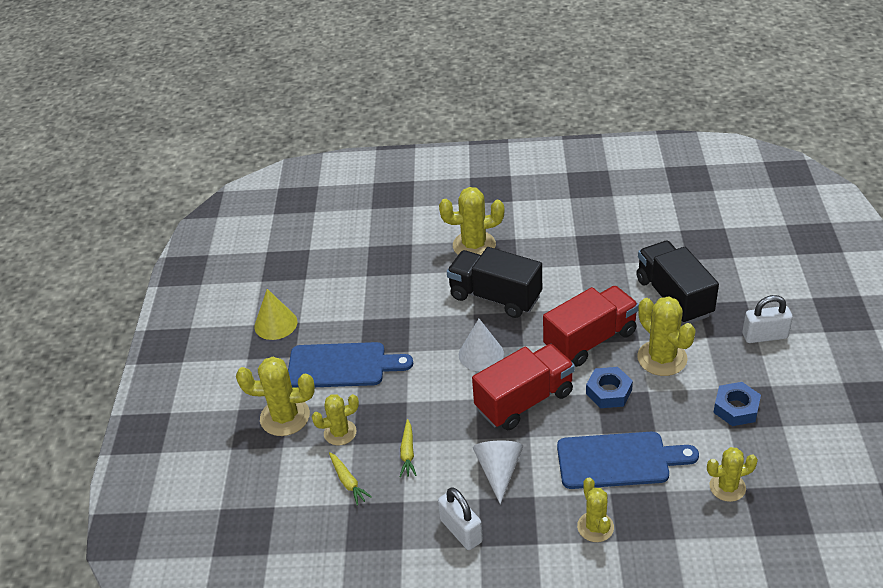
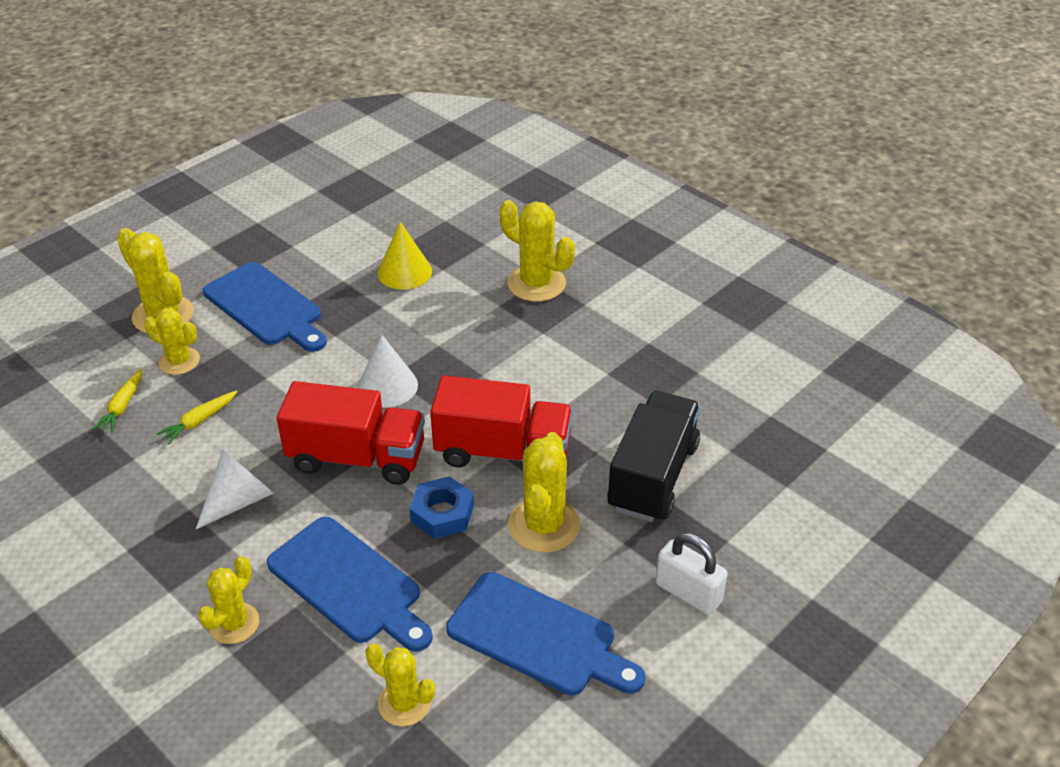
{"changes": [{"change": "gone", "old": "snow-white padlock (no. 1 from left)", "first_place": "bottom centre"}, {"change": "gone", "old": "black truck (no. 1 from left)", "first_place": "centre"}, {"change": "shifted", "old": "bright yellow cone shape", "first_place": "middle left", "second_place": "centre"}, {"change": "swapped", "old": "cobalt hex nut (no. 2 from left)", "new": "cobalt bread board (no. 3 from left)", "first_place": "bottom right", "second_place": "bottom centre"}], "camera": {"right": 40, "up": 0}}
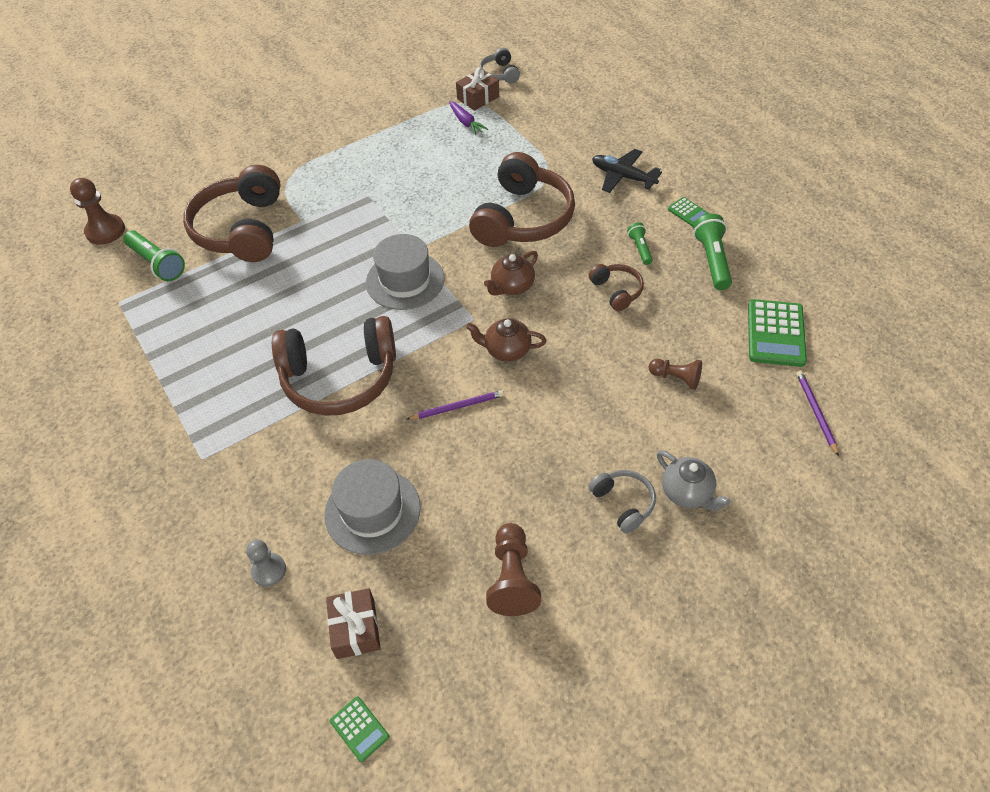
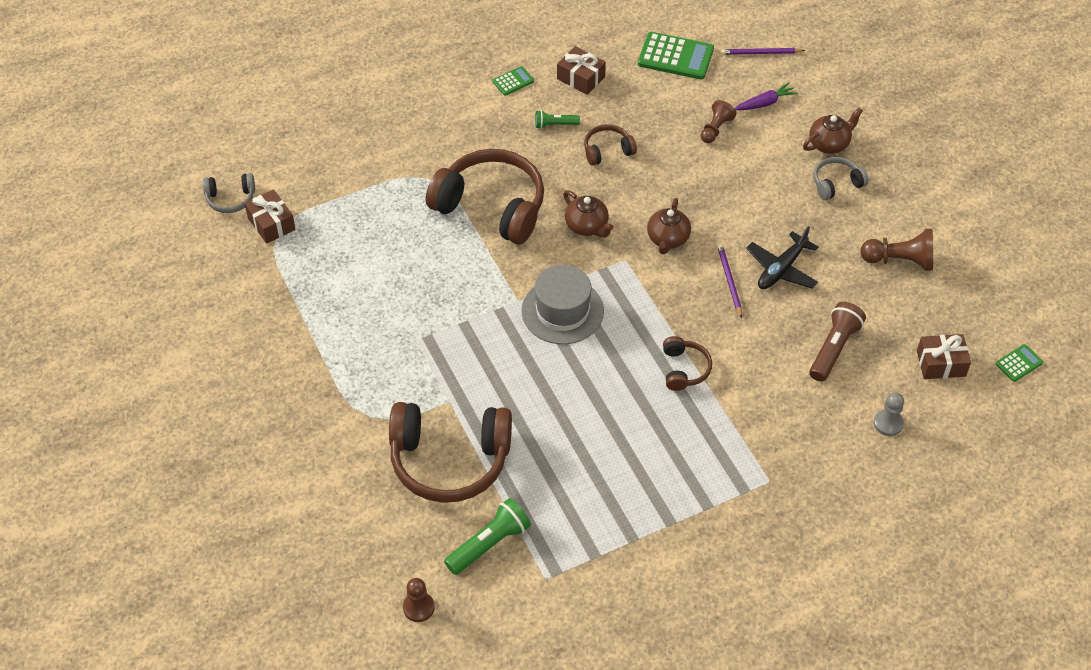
{"changes": [{"change": "shifted", "old": "purple root vegetable", "first_place": "top centre", "second_place": "top right"}, {"change": "shifted", "old": "black plane", "first_place": "top centre", "second_place": "middle right"}, {"change": "swapped", "old": "gray top hat (no. 1 from left)", "new": "dark brown torch", "first_place": "centre", "second_place": "middle right"}, {"change": "swapped", "old": "leaf-green torch (no. 3 from left)", "new": "dark brown gift (no. 2 from left)", "first_place": "top right", "second_place": "top centre"}, {"change": "repainted", "old": "gray china teapot", "new": "dark brown china teapot (no. 3 from left)", "first_place": "middle right", "second_place": "top right"}, {"change": "scaled", "old": "dark brown pawn (no. 1 from left)", "first_place": "top left", "second_place": "bottom centre", "factor": 0.66}, {"change": "scaled", "old": "dark brown headset (no. 2 from left in the first image)", "first_place": "centre", "second_place": "centre", "factor": 0.47}], "camera": {"right": -85, "up": 0}}
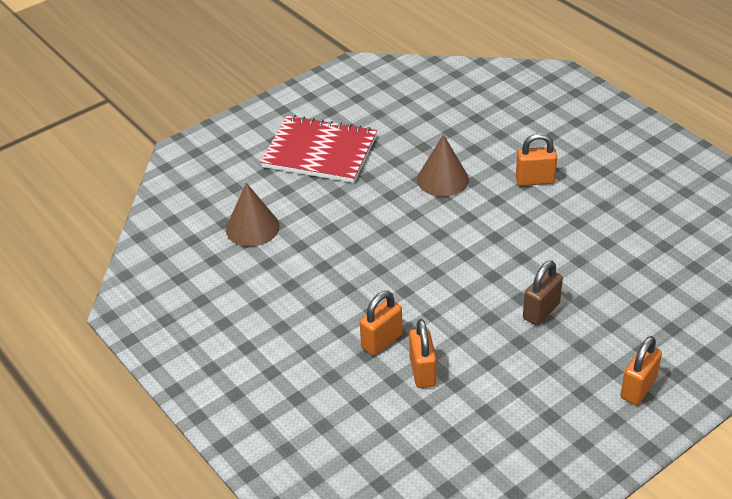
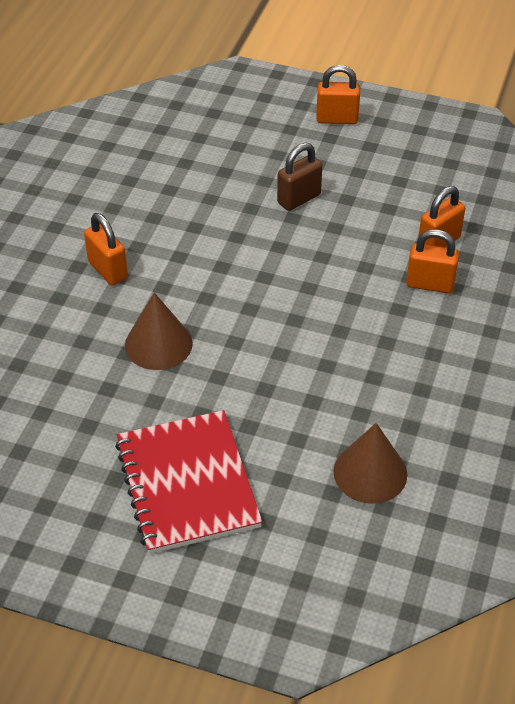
{"changes": [{"change": "rotated", "old": "dark brown padlock", "first_place": "middle right", "second_place": "top centre", "degrees": -45}], "camera": {"right": -125, "up": 5}}
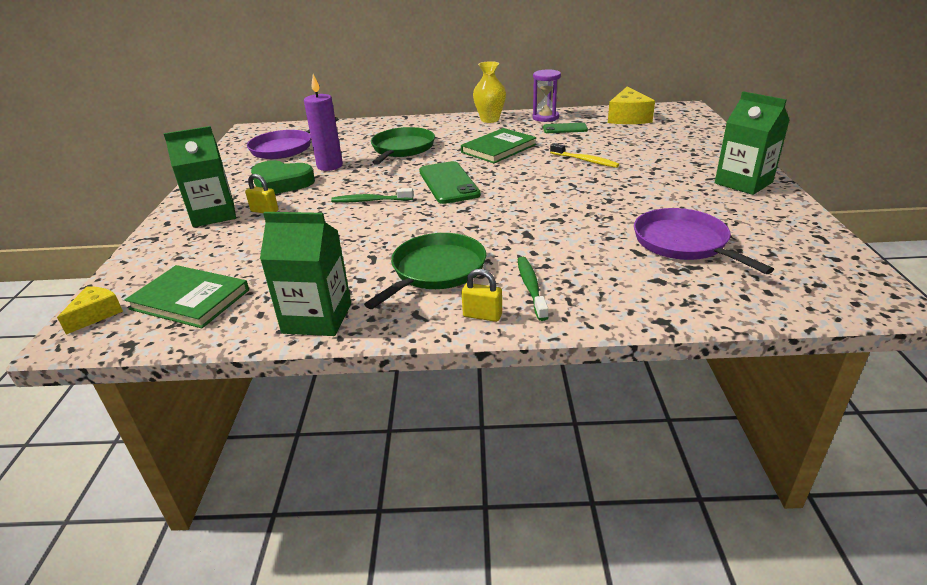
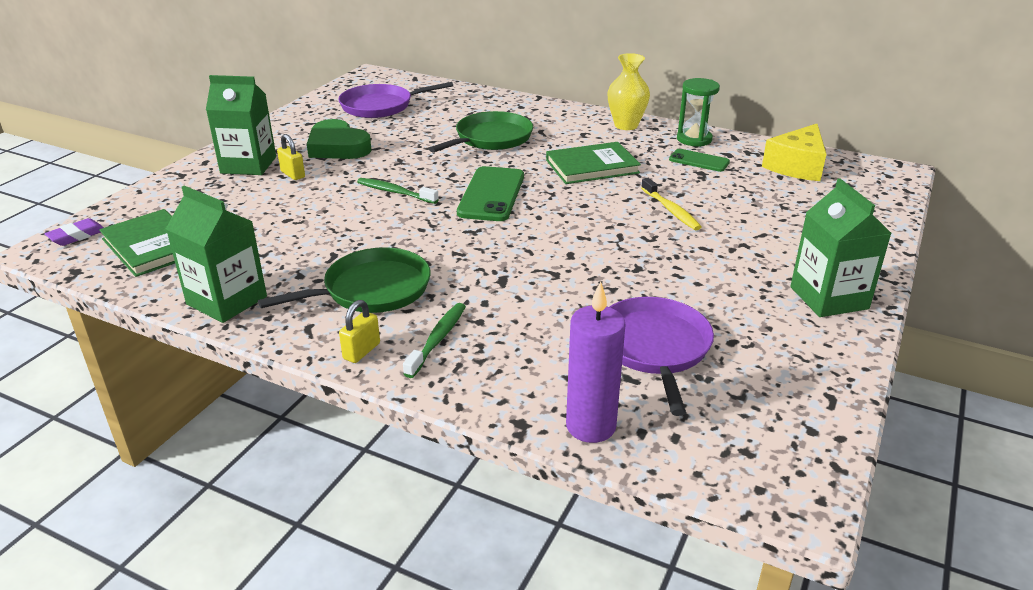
{"changes": [{"change": "shifted", "old": "purple pillar candle", "first_place": "top centre", "second_place": "centre"}, {"change": "swapped", "old": "bright yellow cheese wedge (no. 1 from left)", "new": "purple gum eraser", "first_place": "middle left", "second_place": "middle left"}, {"change": "repainted", "old": "purple hourglass", "new": "leaf-green hourglass", "first_place": "top centre", "second_place": "top right"}, {"change": "rotated", "old": "bright yellow padlock (no. 2 from left)", "first_place": "centre", "second_place": "centre", "degrees": 75}], "camera": {"right": 25, "up": 0}}
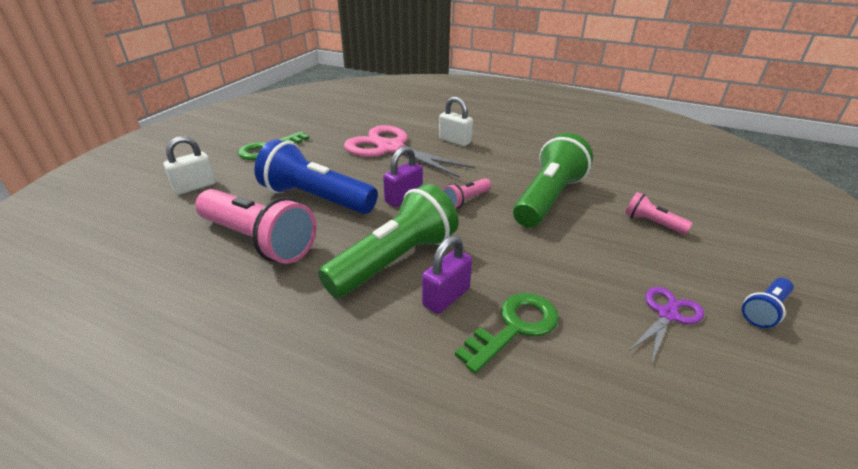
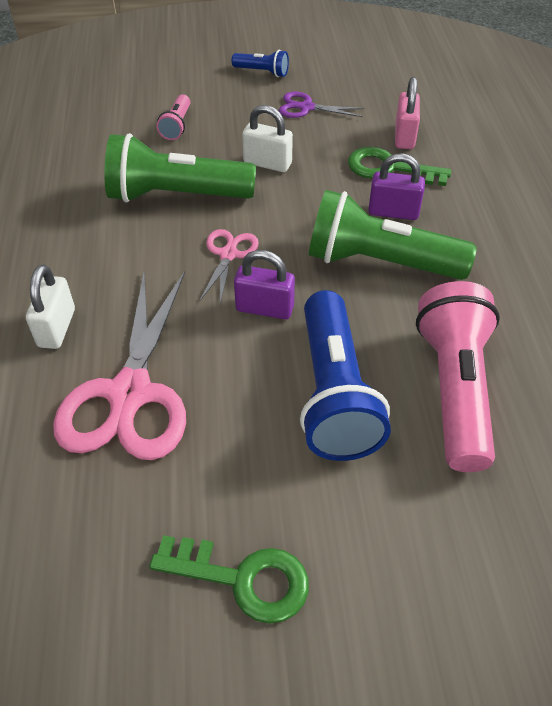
{"changes": [{"change": "new", "new": "rose-pink padlock", "second_place": "top right"}, {"change": "shifted", "old": "snow-white padlock (no. 1 from left in the first image)", "new": "snow-white padlock (no. 2 from left)", "first_place": "middle left", "second_place": "top centre"}, {"change": "swapped", "old": "rose-pink torch (no. 2 from left)", "new": "rose-pink scissors (no. 2 from left)", "first_place": "centre", "second_place": "centre"}], "camera": {"right": -120, "up": 15}}
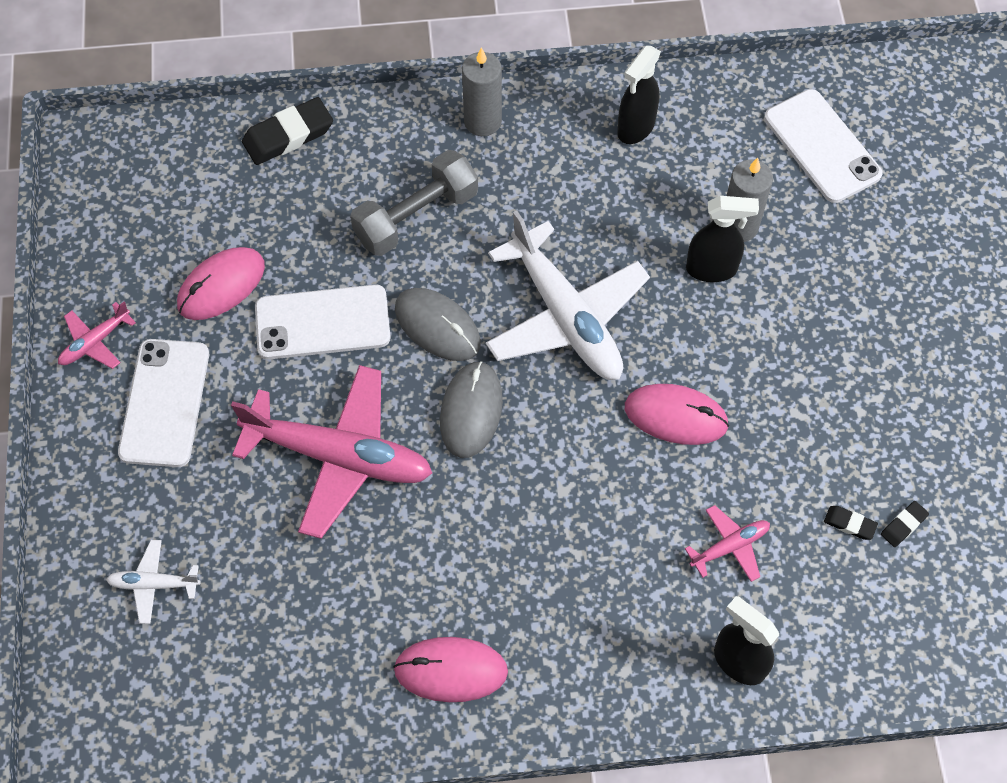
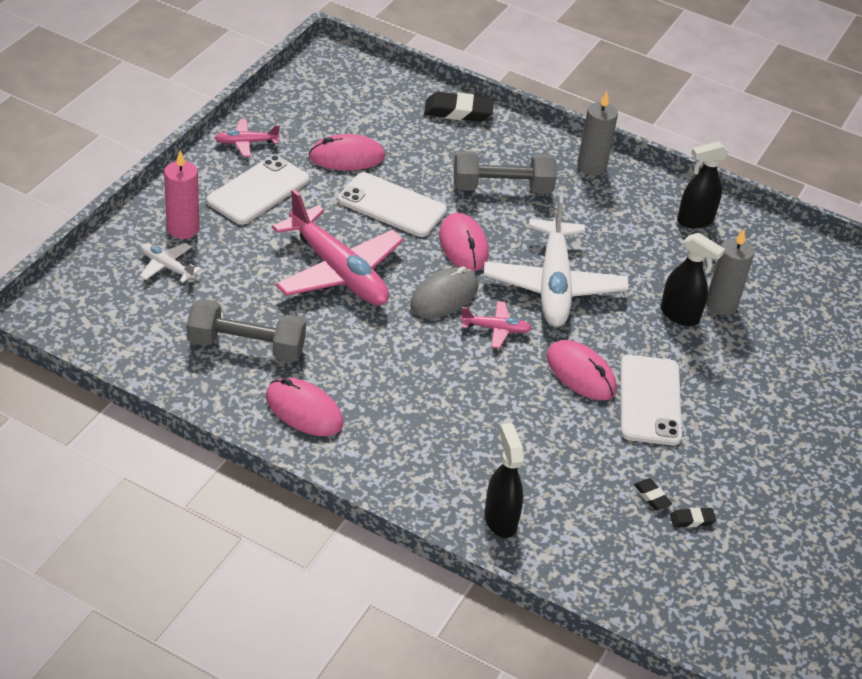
{"changes": [{"change": "new", "new": "rose-pink pillar candle", "second_place": "top left"}, {"change": "new", "new": "gray hand weight (no. 1 from left)", "second_place": "middle left"}, {"change": "shifted", "old": "rose-pink plane (no. 3 from left)", "first_place": "bottom right", "second_place": "centre"}, {"change": "shifted", "old": "snow-white smartphone (no. 3 from left)", "first_place": "top right", "second_place": "middle right"}, {"change": "repainted", "old": "gray mouse (no. 1 from left)", "new": "rose-pink mouse (no. 3 from left)", "first_place": "centre", "second_place": "centre"}], "camera": {"right": 30, "up": -20}}
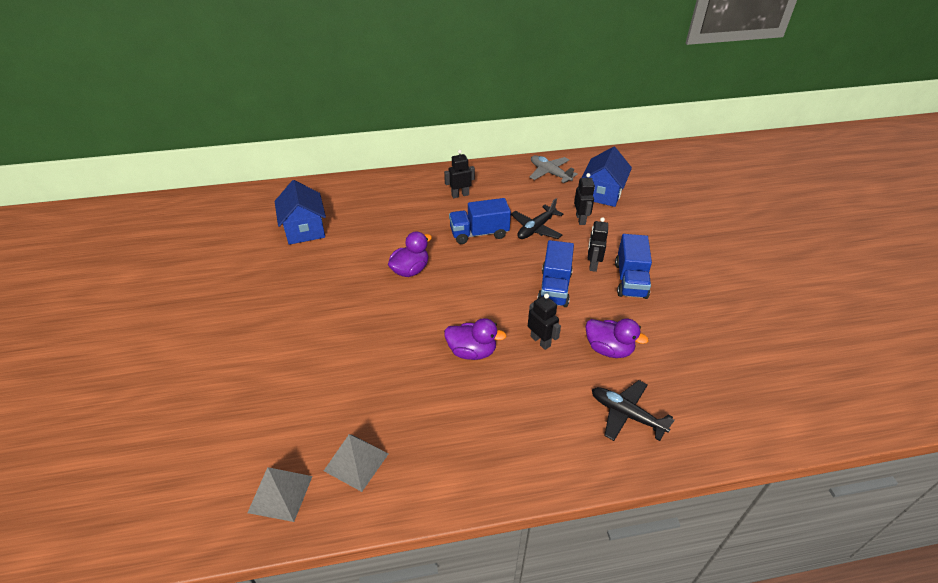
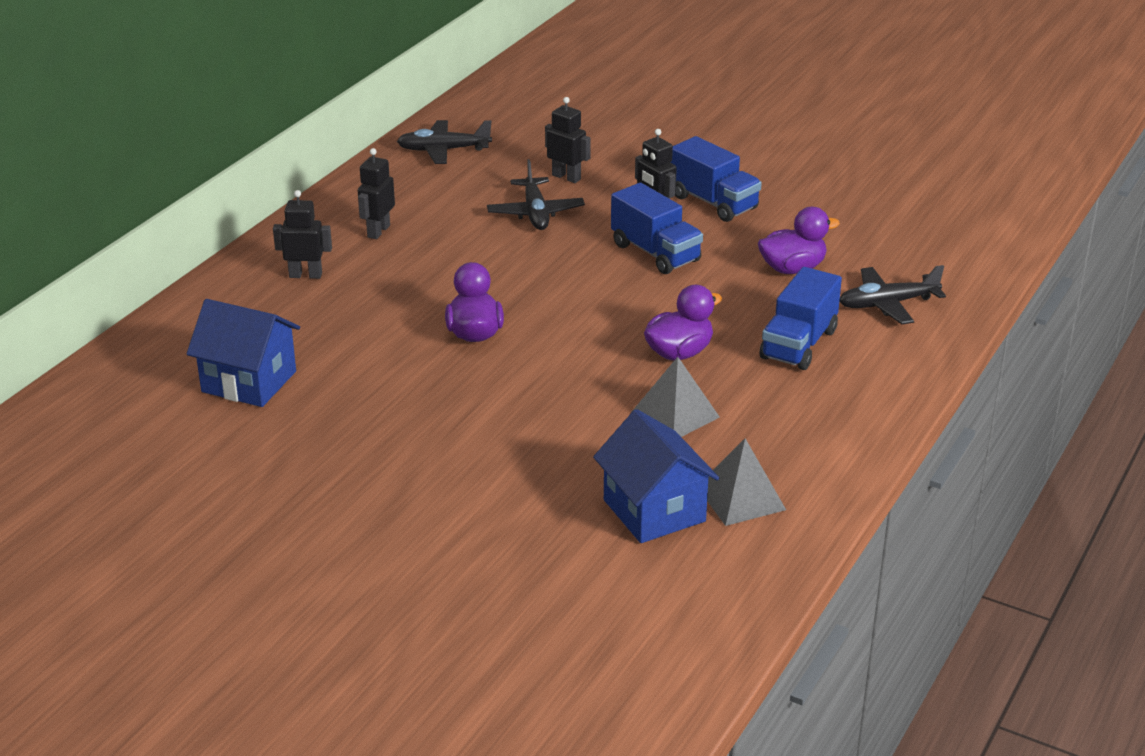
{"changes": [{"change": "shifted", "old": "gray pyramid (no. 1 from left)", "first_place": "bottom left", "second_place": "centre"}, {"change": "shifted", "old": "cobalt truck (no. 1 from left in the first image)", "new": "cobalt truck (no. 3 from left)", "first_place": "centre", "second_place": "middle right"}, {"change": "shifted", "old": "black robot (no. 2 from left in the first image)", "new": "black robot (no. 1 from left)", "first_place": "centre", "second_place": "top left"}, {"change": "shifted", "old": "cobalt house (no. 2 from left)", "first_place": "top centre", "second_place": "centre"}, {"change": "repainted", "old": "gray plane", "new": "black plane (no. 1 from left)", "first_place": "top centre", "second_place": "top centre"}], "camera": {"right": -50, "up": -10}}
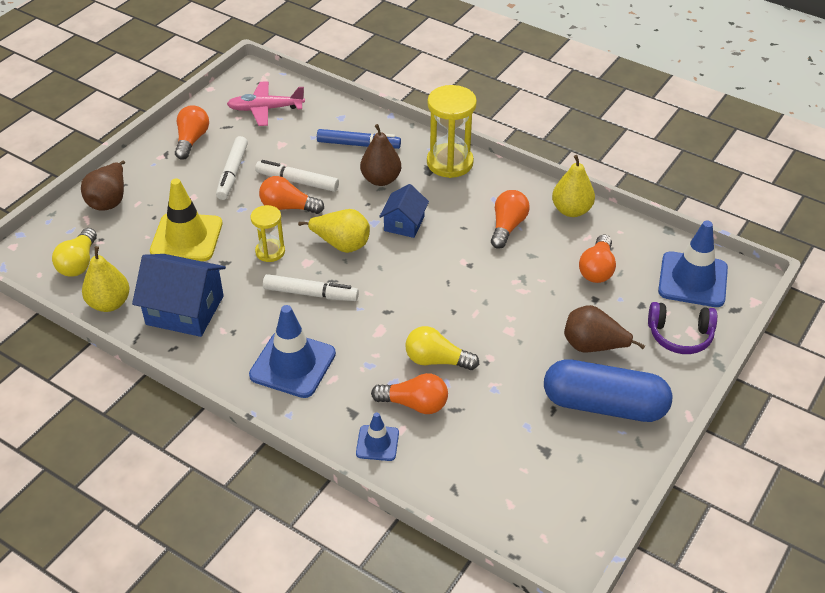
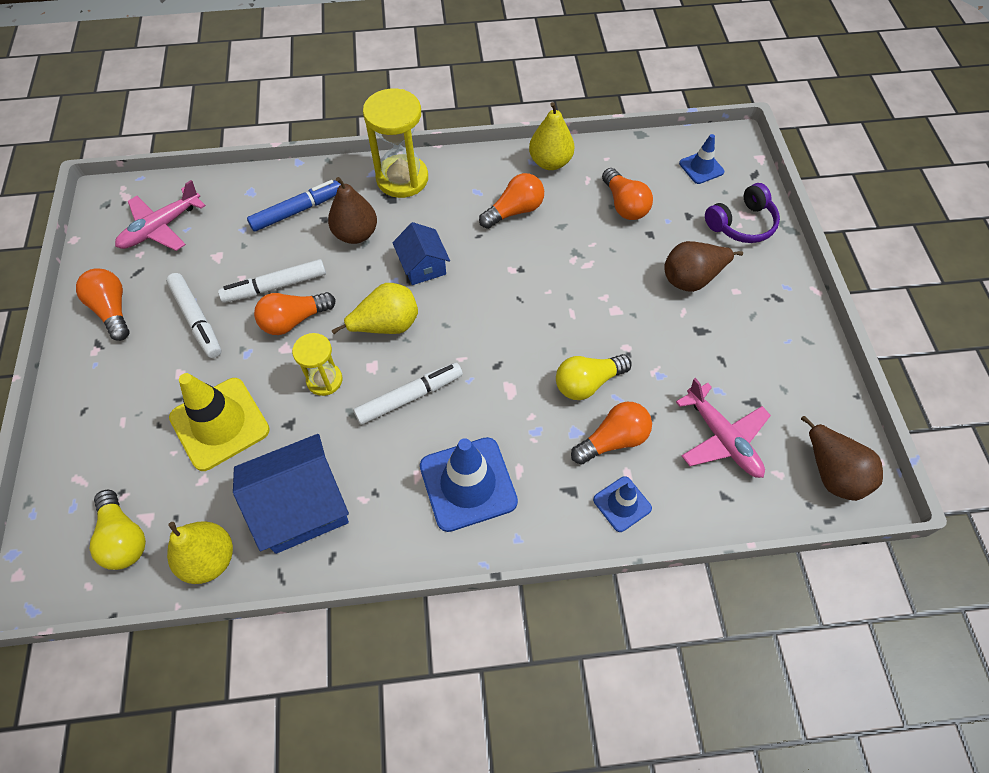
{"changes": [{"change": "gone", "old": "cobalt pill", "first_place": "middle right"}, {"change": "new", "new": "rose-pink plane (no. 2 from left)", "second_place": "middle right"}, {"change": "shifted", "old": "dark brown toy pear (no. 1 from left in the first image)", "new": "dark brown toy pear (no. 3 from left)", "first_place": "top left", "second_place": "middle right"}, {"change": "rotated", "old": "orange-coloured lightbulb (no. 4 from left in the first image)", "first_place": "centre", "second_place": "top centre", "degrees": 75}, {"change": "scaled", "old": "cobalt safety cone (no. 3 from left)", "first_place": "middle right", "second_place": "top right", "factor": 0.54}], "camera": {"right": -40, "up": 15}}
